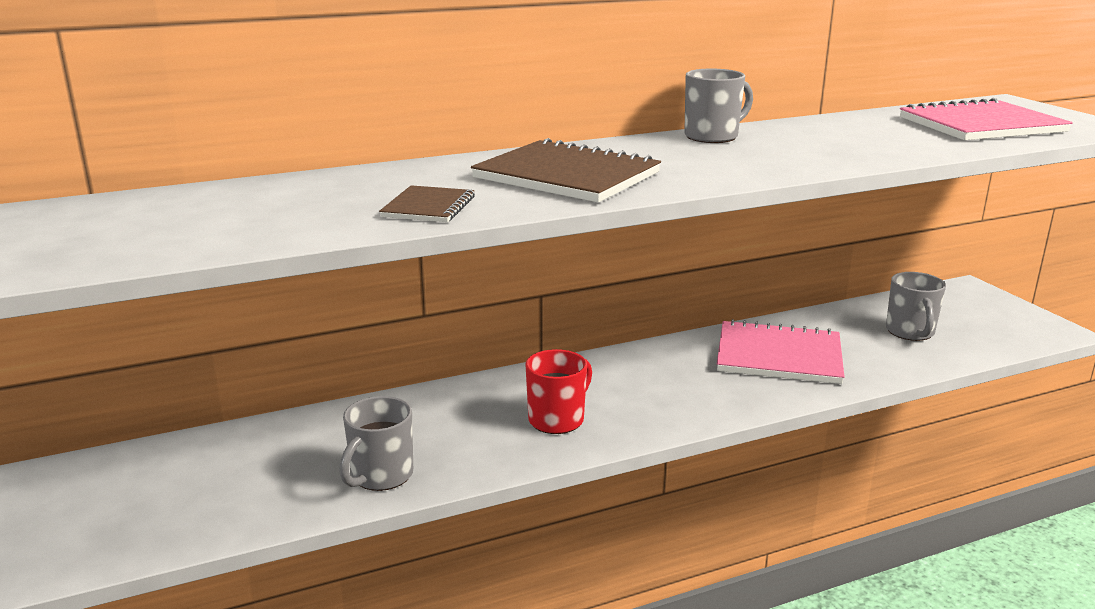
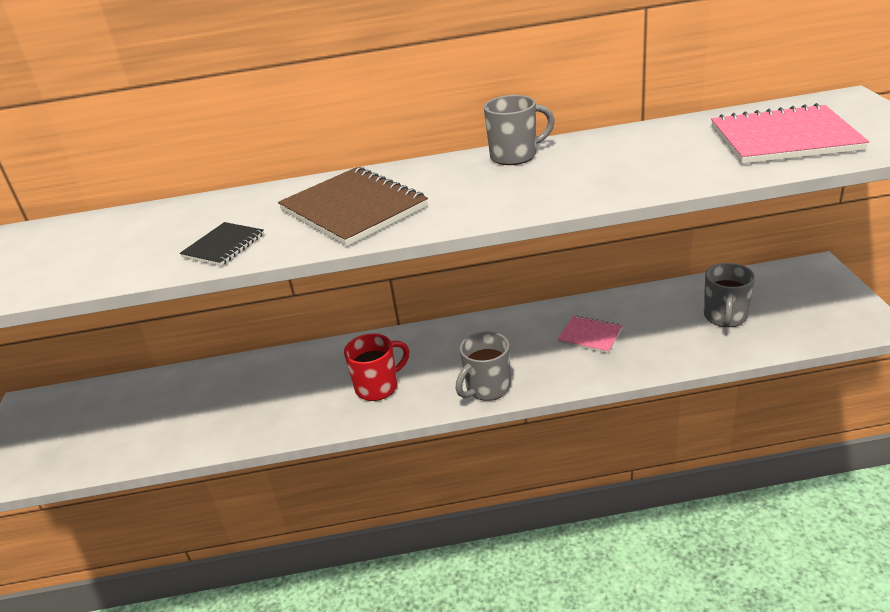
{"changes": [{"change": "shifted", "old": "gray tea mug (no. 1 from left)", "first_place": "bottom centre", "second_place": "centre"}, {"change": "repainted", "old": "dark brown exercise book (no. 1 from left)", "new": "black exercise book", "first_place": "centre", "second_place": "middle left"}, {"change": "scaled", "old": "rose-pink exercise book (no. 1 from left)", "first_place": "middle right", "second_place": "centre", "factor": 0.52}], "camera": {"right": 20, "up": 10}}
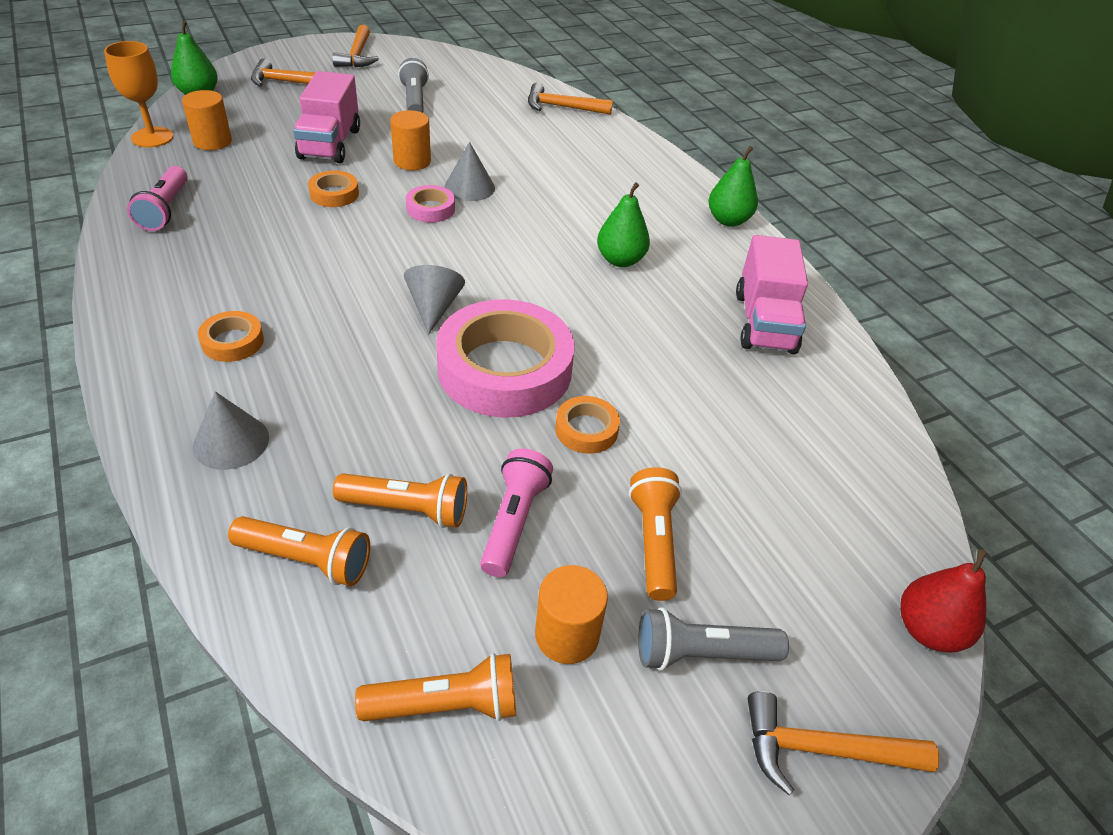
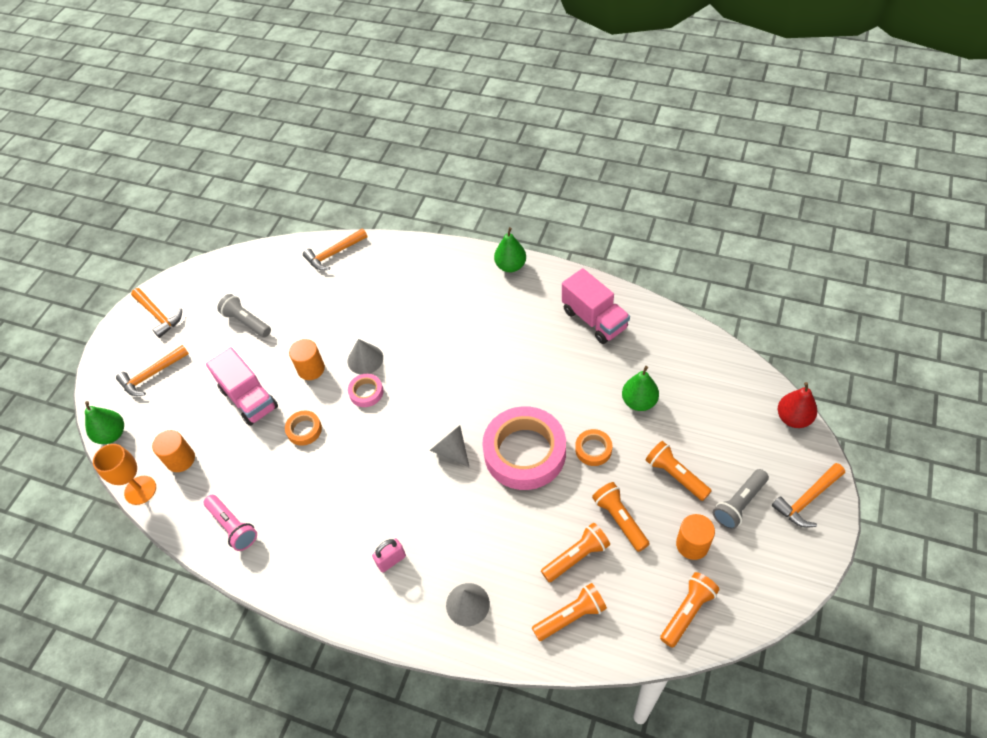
{"changes": [{"change": "shifted", "old": "leaf-green toy pear (no. 2 from left in the first image)", "new": "leaf-green toy pear (no. 3 from left)", "first_place": "top centre", "second_place": "centre"}, {"change": "swapped", "old": "orange-coloured roll of tape (no. 1 from left)", "new": "rose-pink padlock", "first_place": "middle left", "second_place": "bottom centre"}, {"change": "repainted", "old": "rose-pink torch (no. 2 from left)", "new": "orange-coloured torch (no. 3 from left)", "first_place": "centre", "second_place": "bottom centre"}], "camera": {"right": -35, "up": 10}}
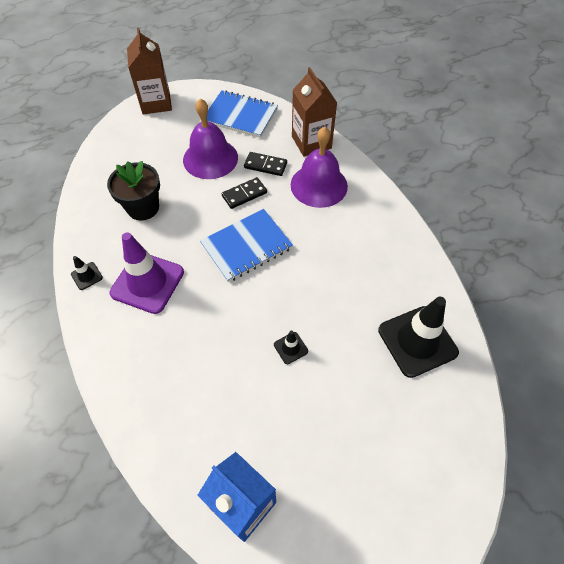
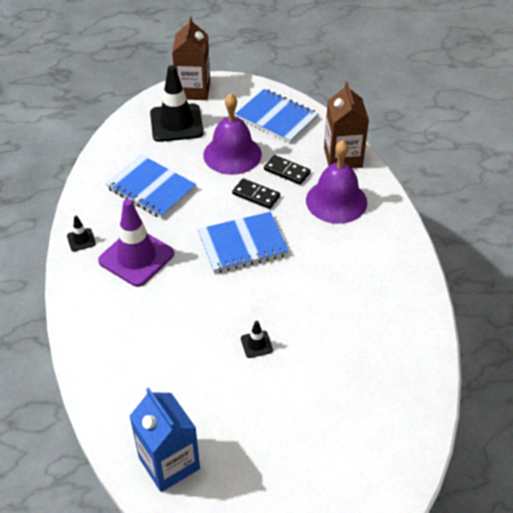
{"changes": [{"change": "shifted", "old": "black safety cone (no. 3 from left in the first image)", "new": "black safety cone (no. 2 from left)", "first_place": "middle right", "second_place": "top centre"}, {"change": "swapped", "old": "black flower pot", "new": "cobalt exercise book (no. 1 from left)", "first_place": "middle left", "second_place": "middle left"}, {"change": "rotated", "old": "black domino tile (no. 1 from left)", "first_place": "centre", "second_place": "centre", "degrees": 45}], "camera": {"right": 15, "up": -10}}
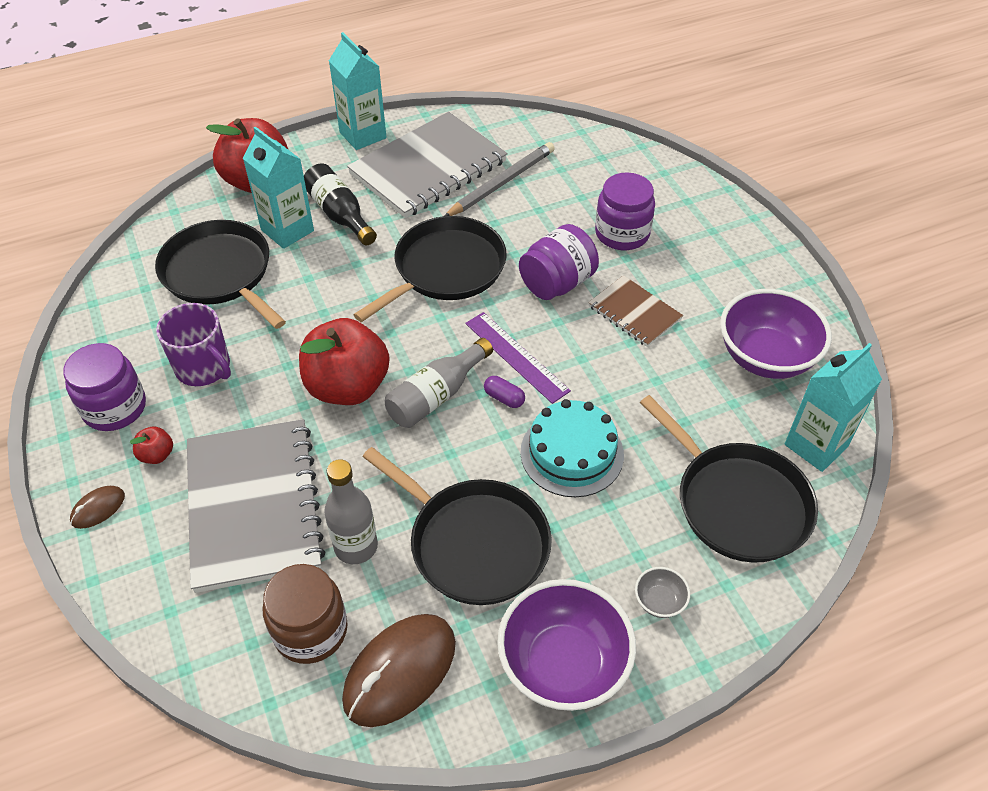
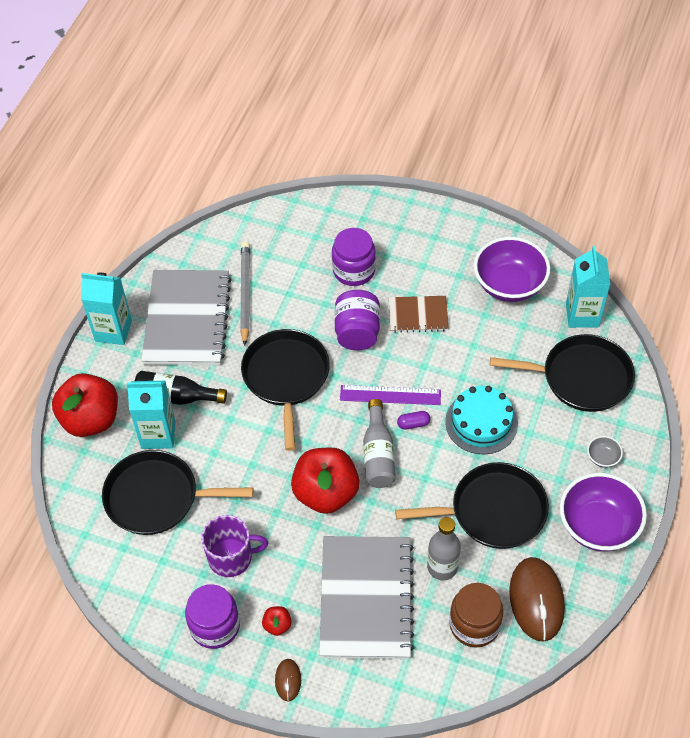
{"changes": [{"change": "rotated", "old": "gray exercise book (no. 1 from left in the first image)", "first_place": "middle left", "second_place": "bottom centre", "degrees": 60}], "camera": {"right": -45, "up": 5}}
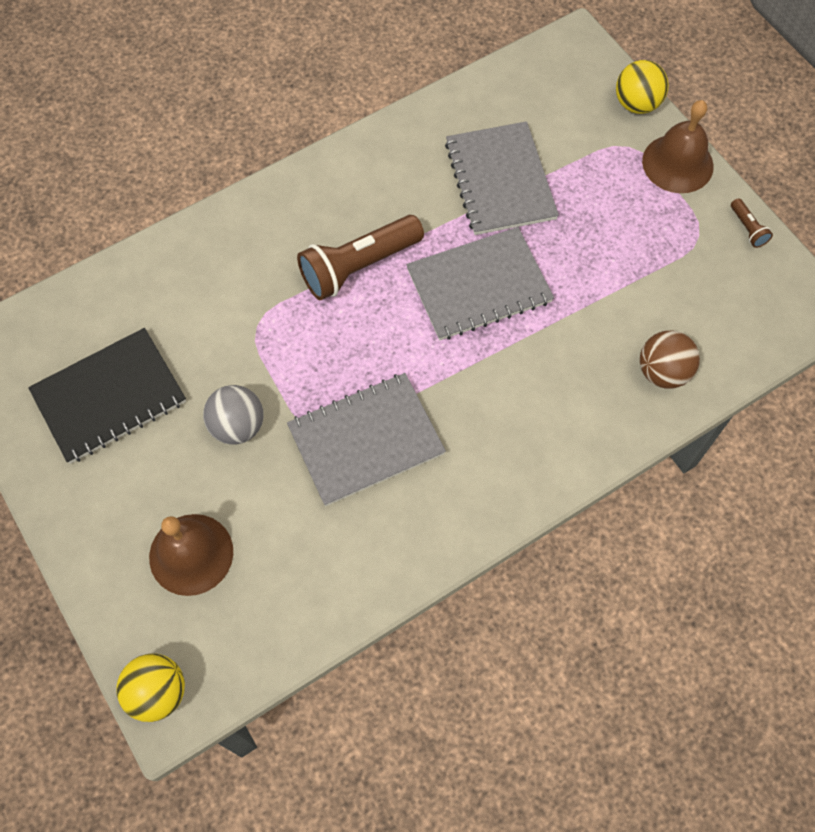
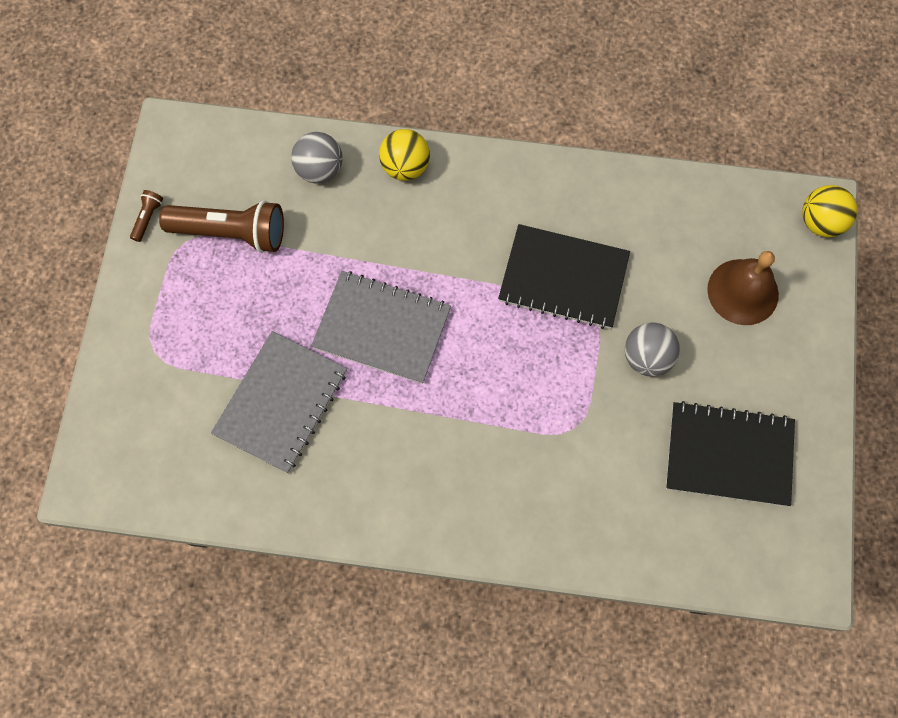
{"changes": [{"change": "gone", "old": "dark brown bell (no. 2 from left)", "first_place": "top right"}, {"change": "shifted", "old": "dark brown torch (no. 1 from left in the first image)", "new": "dark brown torch (no. 2 from left)", "first_place": "top centre", "second_place": "top left"}, {"change": "shifted", "old": "bright yellow sphere (no. 2 from left in the first image)", "new": "bright yellow sphere (no. 1 from left)", "first_place": "top right", "second_place": "top centre"}, {"change": "repainted", "old": "gray exercise book (no. 1 from left)", "new": "black exercise book (no. 1 from left)", "first_place": "centre", "second_place": "centre"}, {"change": "repainted", "old": "dark brown sphere", "new": "gray sphere (no. 1 from left)", "first_place": "middle right", "second_place": "top centre"}], "camera": {"right": -140, "up": 5}}
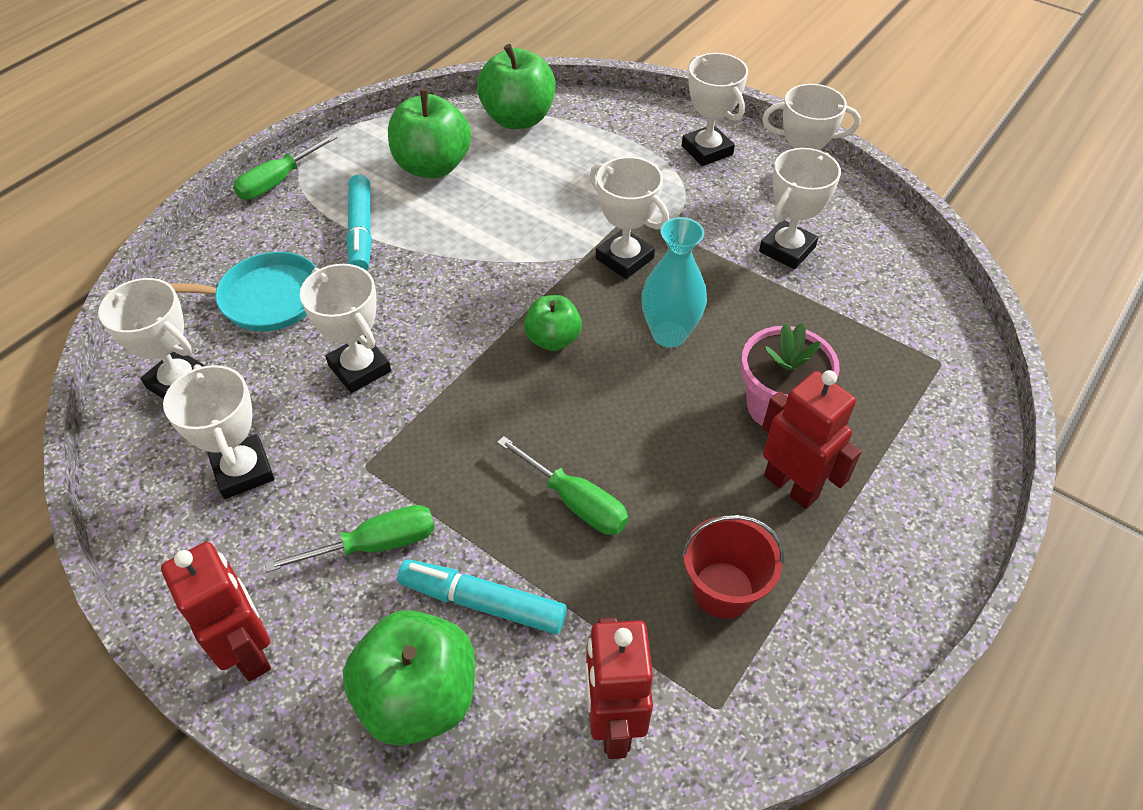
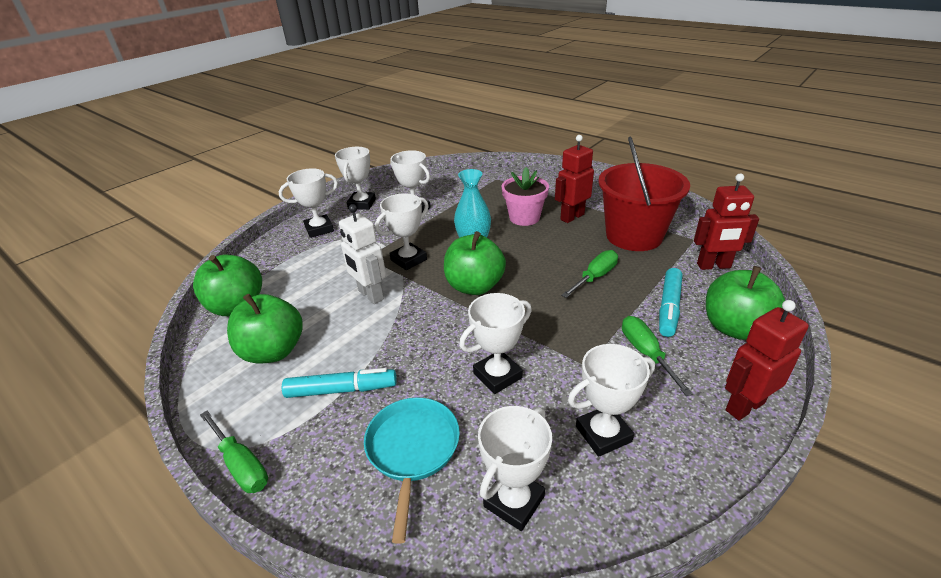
{"changes": [{"change": "new", "new": "snow-white robot", "second_place": "centre"}, {"change": "scaled", "old": "leaf-green apple (no. 4 from left in the first image)", "first_place": "centre", "second_place": "centre", "factor": 1.69}, {"change": "scaled", "old": "crimson sand bucket", "first_place": "bottom centre", "second_place": "middle right", "factor": 1.89}], "camera": {"right": -85, "up": -15}}
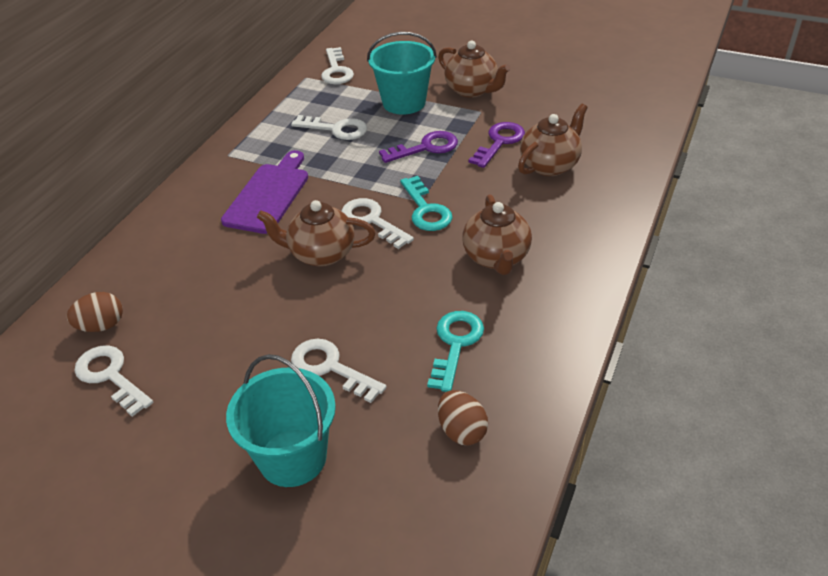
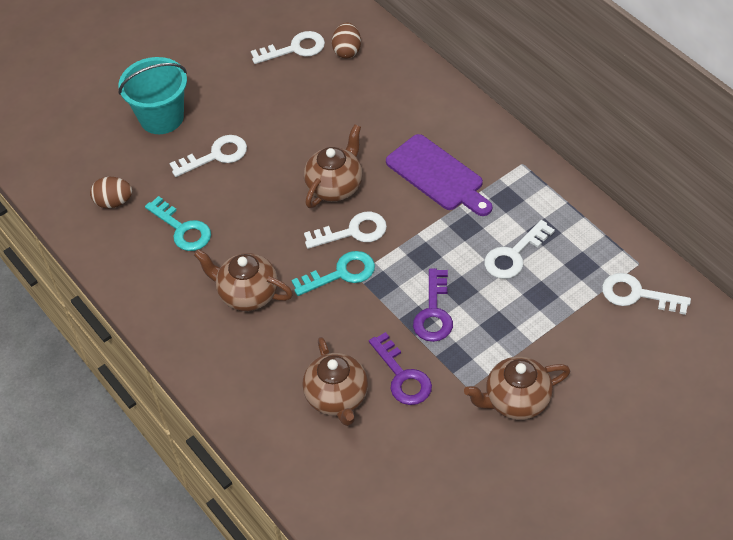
{"changes": [{"change": "gone", "old": "teal sand bucket (no. 2 from left)", "first_place": "top centre"}, {"change": "rotated", "old": "teal latchkey (no. 1 from left in the first image)", "first_place": "centre", "second_place": "centre", "degrees": 150}], "camera": {"right": 120, "up": 10}}
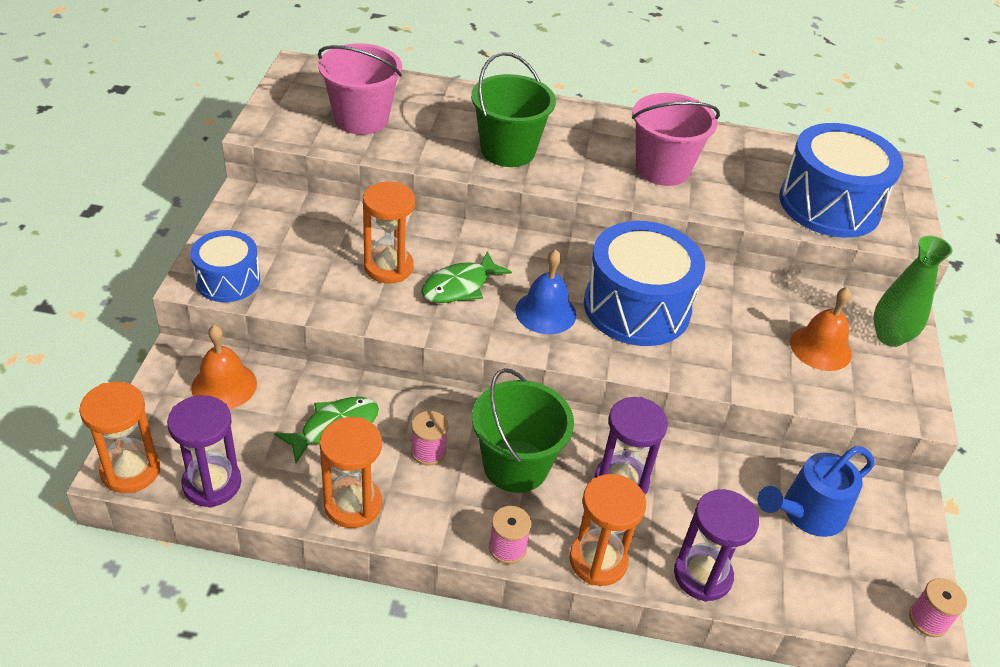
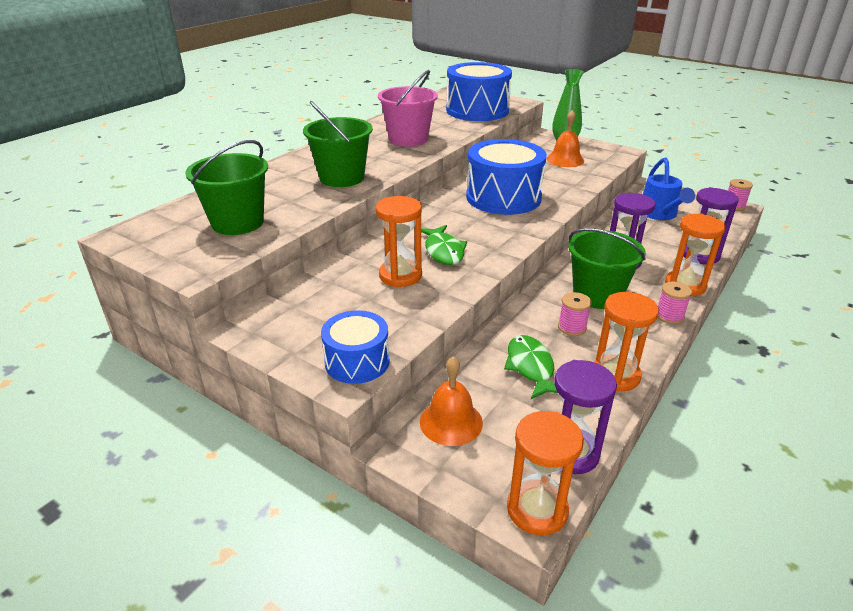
{"changes": [{"change": "gone", "old": "cobalt bell", "first_place": "centre"}, {"change": "repainted", "old": "rose-pink sand bucket (no. 1 from left)", "new": "leaf-green sand bucket (no. 1 from left)", "first_place": "top centre", "second_place": "top left"}], "camera": {"right": -60, "up": -10}}
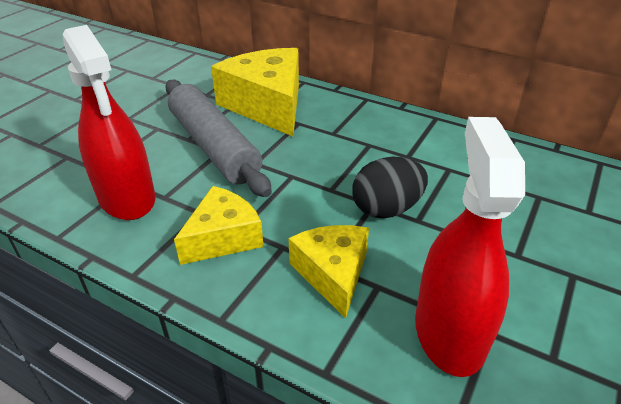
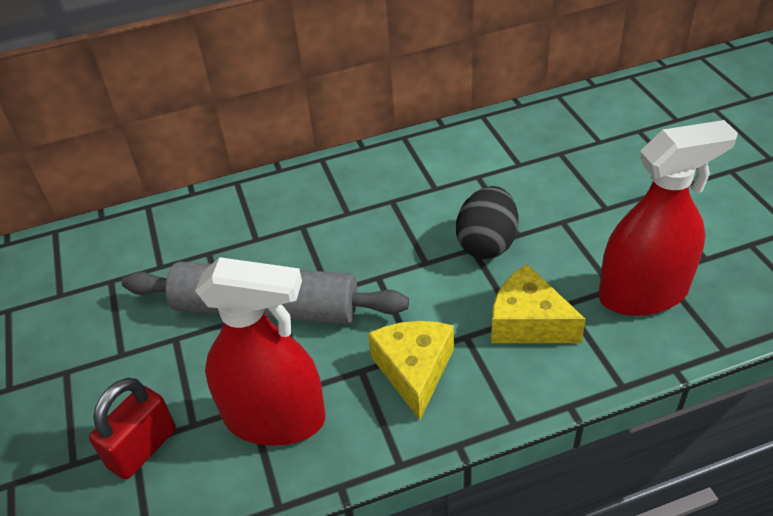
{"changes": [{"change": "gone", "old": "bright yellow cheese wedge (no. 2 from left)", "first_place": "top centre"}, {"change": "new", "new": "crimson padlock", "second_place": "bottom left"}, {"change": "rotated", "old": "crimson spray cleaner (no. 2 from left)", "first_place": "middle right", "second_place": "middle right", "degrees": 120}], "camera": {"right": -45, "up": 5}}
